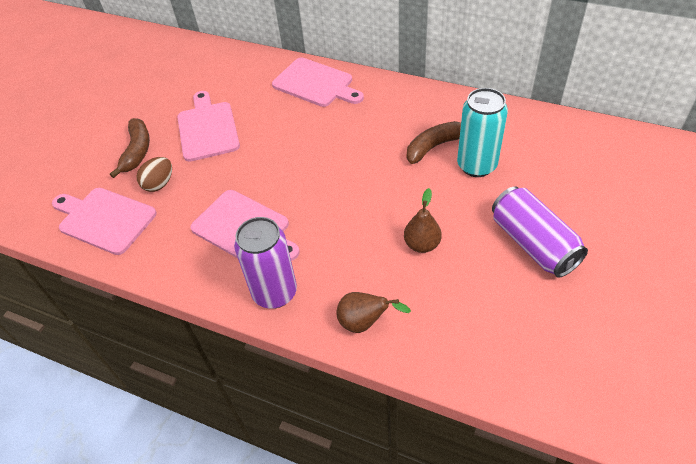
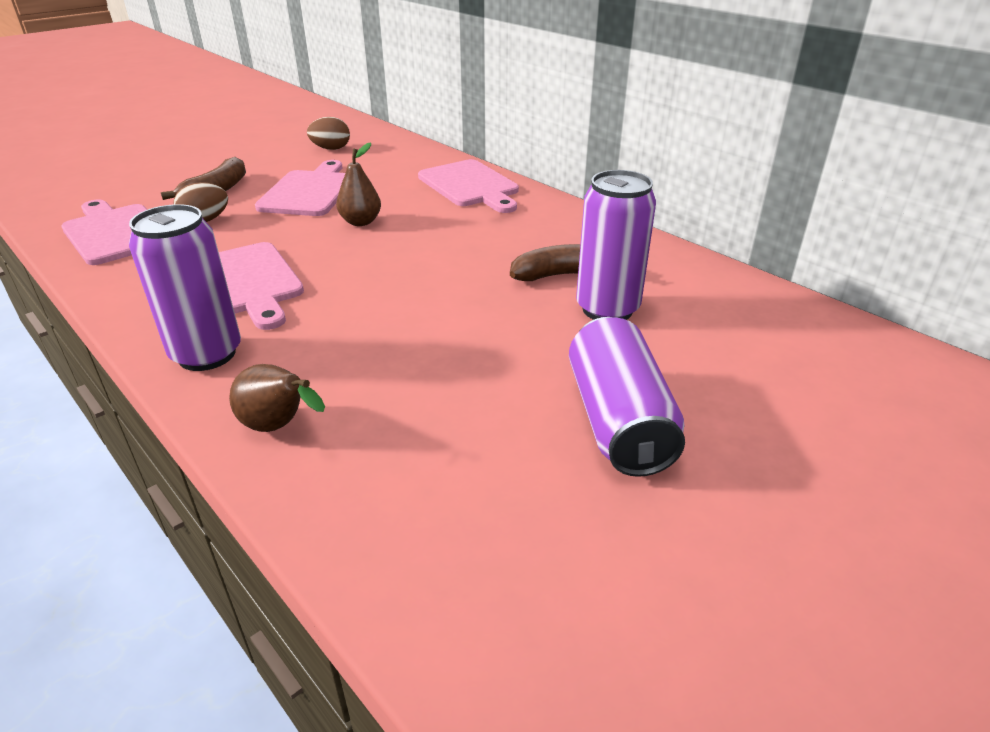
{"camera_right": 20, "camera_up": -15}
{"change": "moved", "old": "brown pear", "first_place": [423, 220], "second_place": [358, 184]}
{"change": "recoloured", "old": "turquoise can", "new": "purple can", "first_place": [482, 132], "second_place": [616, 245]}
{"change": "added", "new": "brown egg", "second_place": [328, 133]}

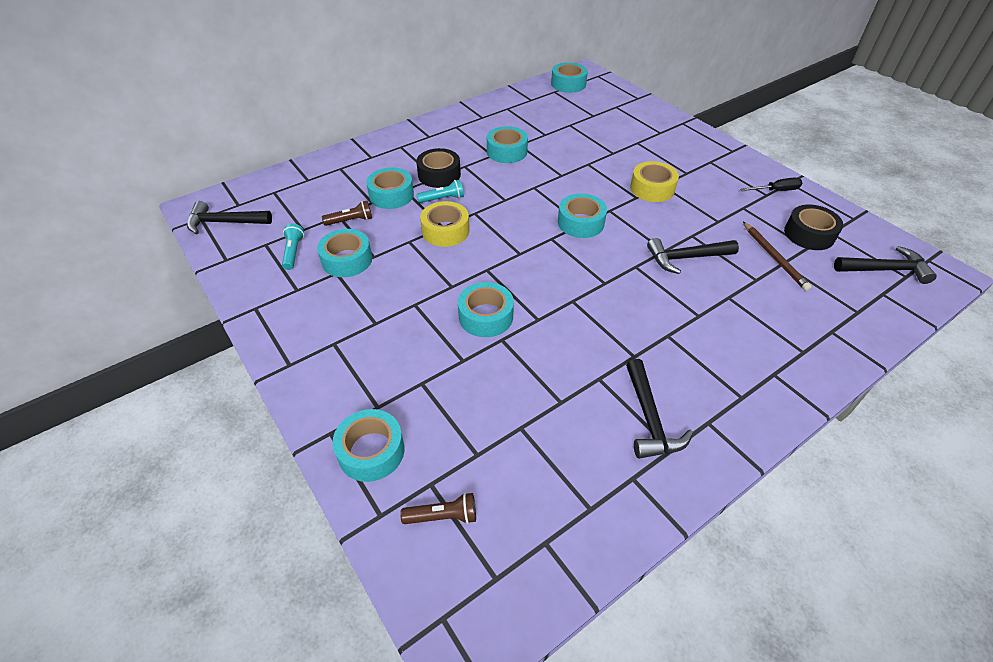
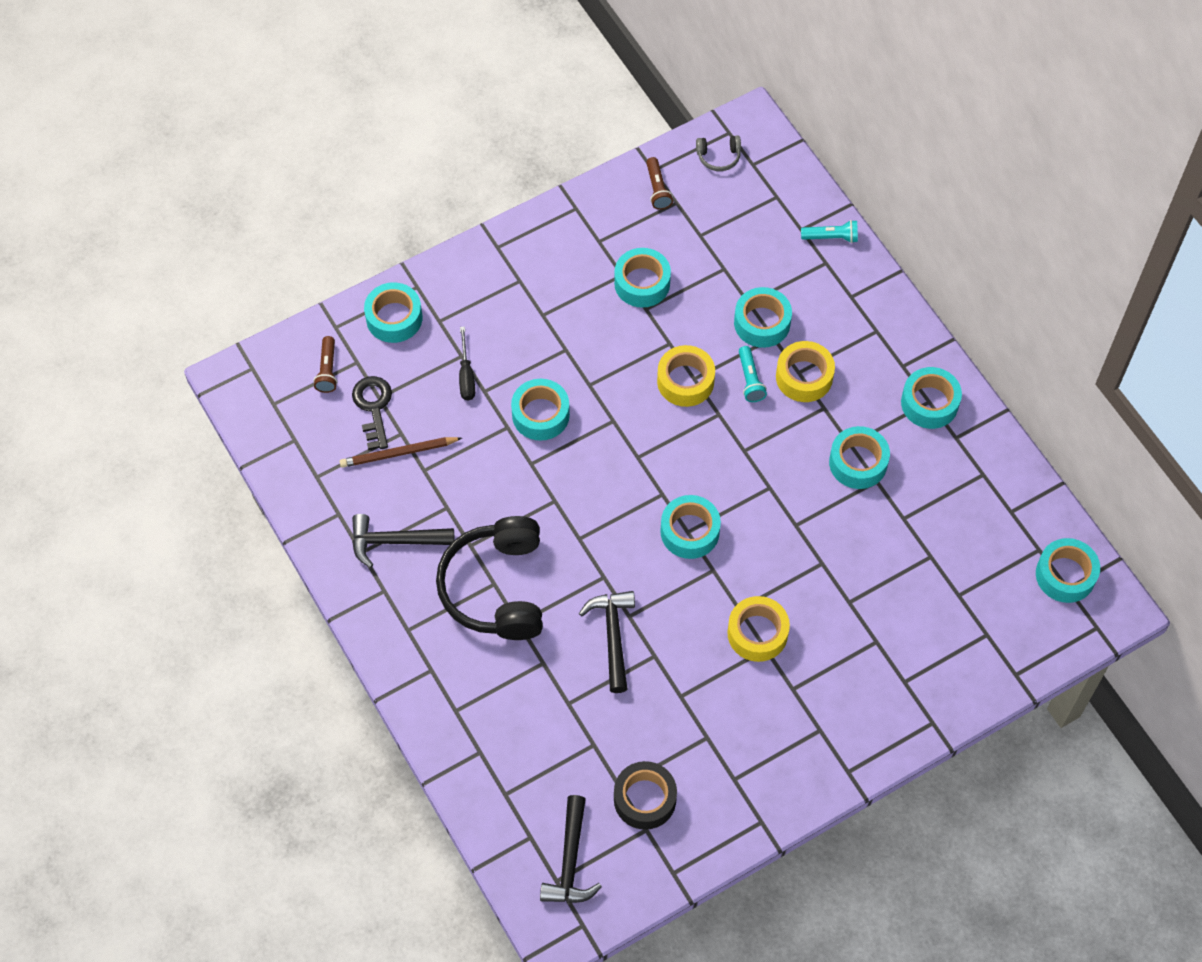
{"camera_right": 95, "camera_up": 15}
{"change": "replaced", "old": "black hammer", "new": "grey headphones", "first_place": [229, 217], "second_place": [718, 153]}
{"change": "moved", "old": "turquoise flashlight", "first_place": [293, 247], "second_place": [829, 231]}
{"change": "moved", "old": "brown flashlight", "first_place": [347, 213], "second_place": [659, 183]}
{"change": "recoloured", "old": "black tape", "new": "yellow tape", "first_place": [438, 168], "second_place": [805, 371]}
{"change": "moved", "old": "black screwdriver", "first_place": [771, 184], "second_place": [467, 364]}
{"change": "moved", "old": "brown pencil", "first_place": [777, 256], "second_place": [401, 452]}
{"change": "added", "new": "black key", "second_place": [372, 413]}
{"change": "added", "new": "black headphones", "second_place": [489, 578]}
{"change": "added", "new": "turquoise tape", "second_place": [931, 398]}

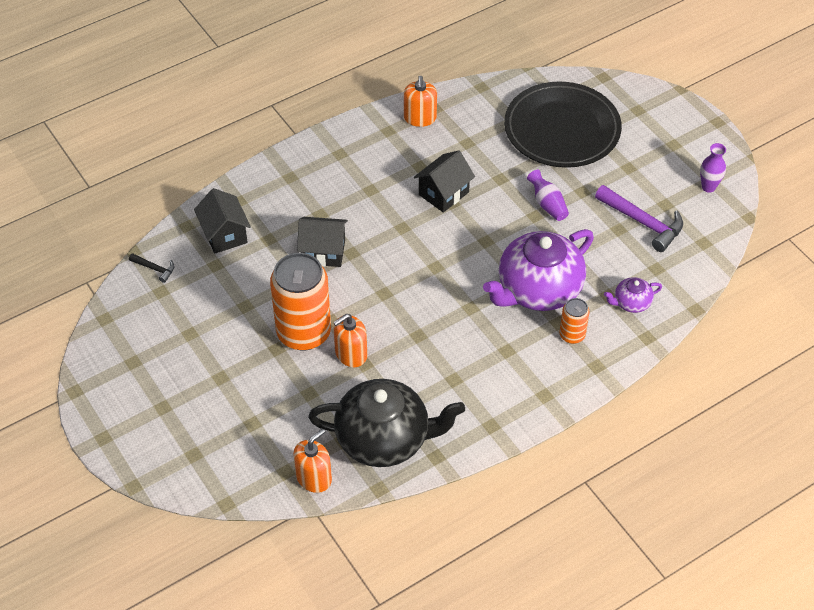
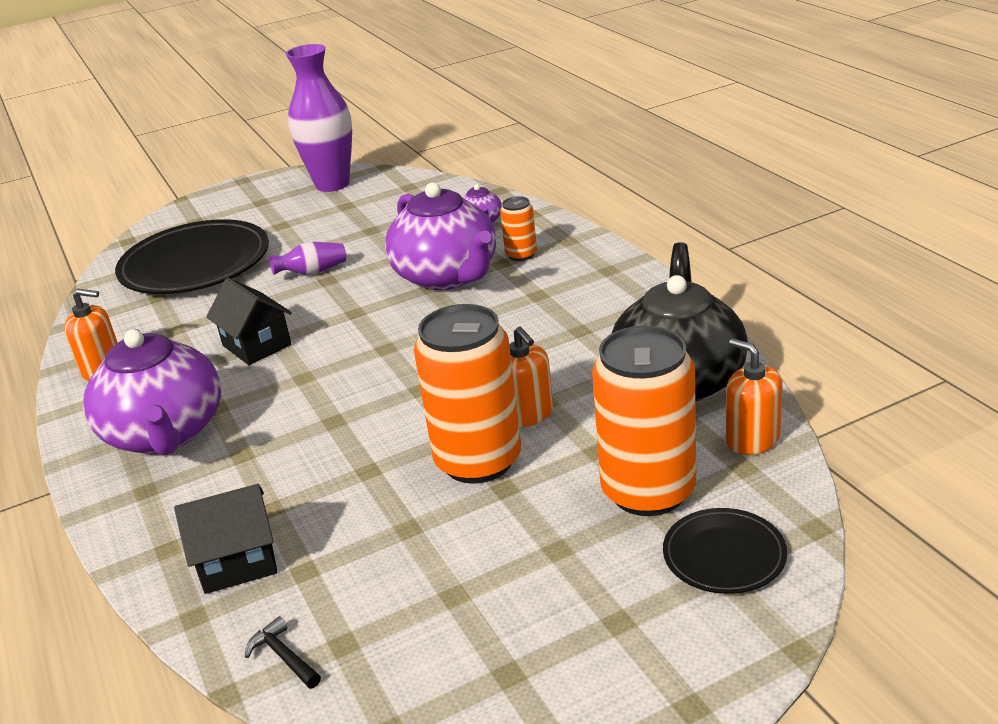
{"camera_right": -80, "camera_up": -20}
{"change": "turned", "old": "black hammer", "first_place": [152, 268], "second_place": [283, 652], "degrees": -75}
{"change": "removed", "old": "black house", "first_place": [322, 242]}
{"change": "removed", "old": "purple hammer", "first_place": [639, 218]}
{"change": "resized", "old": "purple vase", "first_place": [713, 168], "second_place": [318, 118], "factor": 2.17}
{"change": "added", "new": "purple teapot", "second_place": [152, 392]}
{"change": "added", "new": "orange can", "second_place": [644, 421]}
{"change": "added", "new": "black plate", "second_place": [725, 551]}

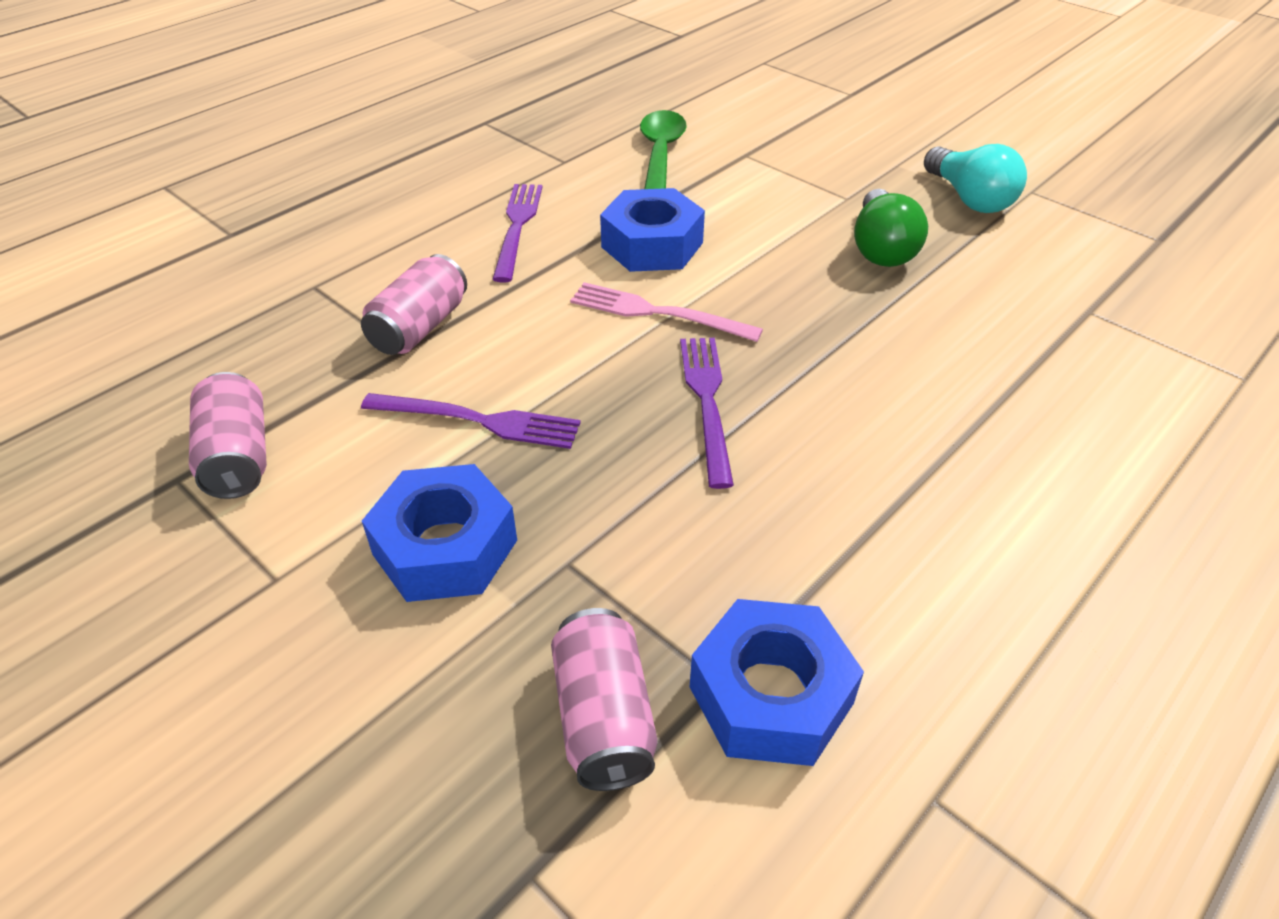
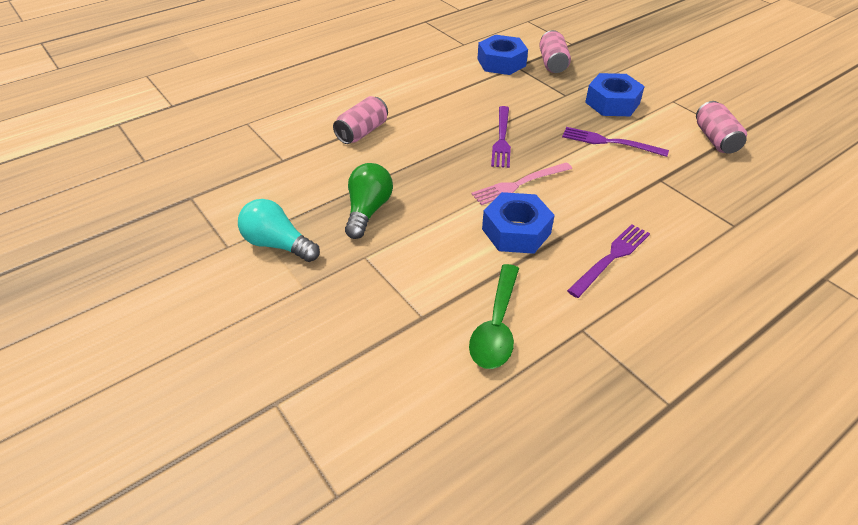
{"camera_right": -170, "camera_up": 0}
{"change": "moved", "old": "pink can", "first_place": [414, 304], "second_place": [360, 120]}
{"change": "turned", "old": "purple fork", "first_place": [517, 233], "second_place": [608, 261], "degrees": -150}
{"change": "turned", "old": "pink fork", "first_place": [666, 312], "second_place": [521, 183], "degrees": 120}
{"change": "turned", "old": "turquoise light bulb", "first_place": [975, 178], "second_place": [279, 230], "degrees": -45}

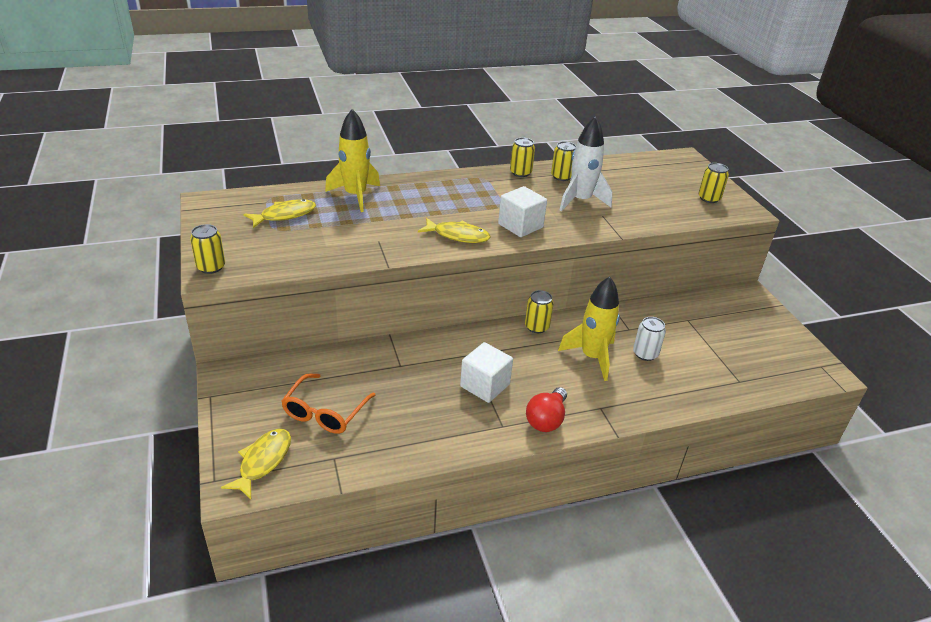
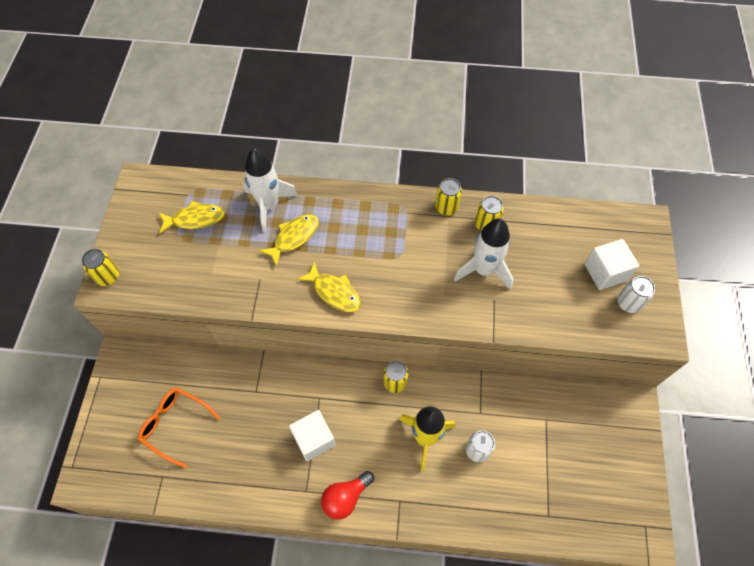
{"camera_right": 25, "camera_up": 25}
{"change": "moved", "old": "yellow fish", "first_place": [256, 464], "second_place": [288, 240]}
{"change": "turned", "old": "orange glasses", "first_place": [328, 403], "second_place": [179, 427], "degrees": 75}
{"change": "recoloured", "old": "yellow rocket", "new": "white rocket", "first_place": [352, 160], "second_place": [271, 190]}
{"change": "moved", "old": "white cube", "first_place": [522, 211], "second_place": [611, 264]}
{"change": "recoloured", "old": "yellow can", "new": "white can", "first_place": [713, 183], "second_place": [636, 294]}

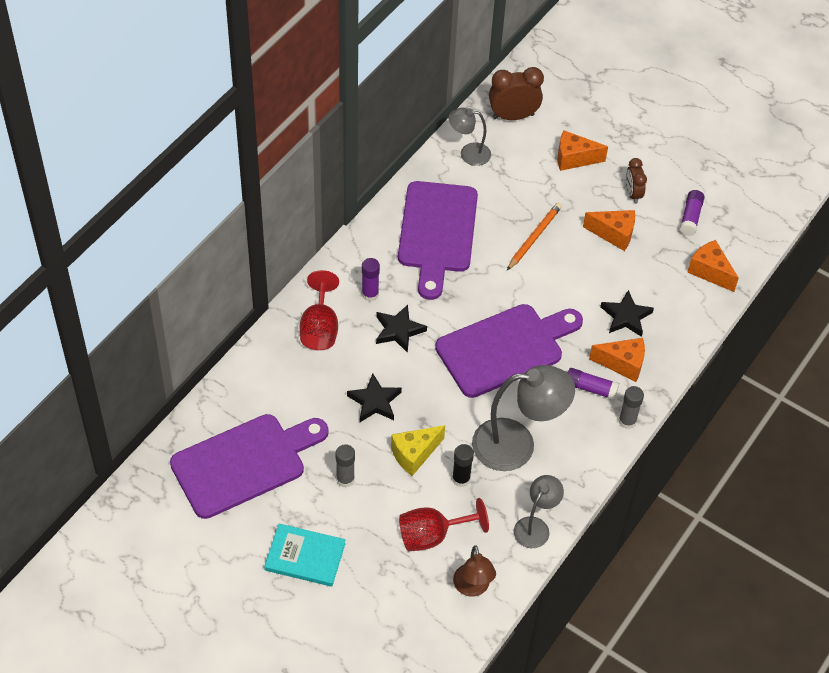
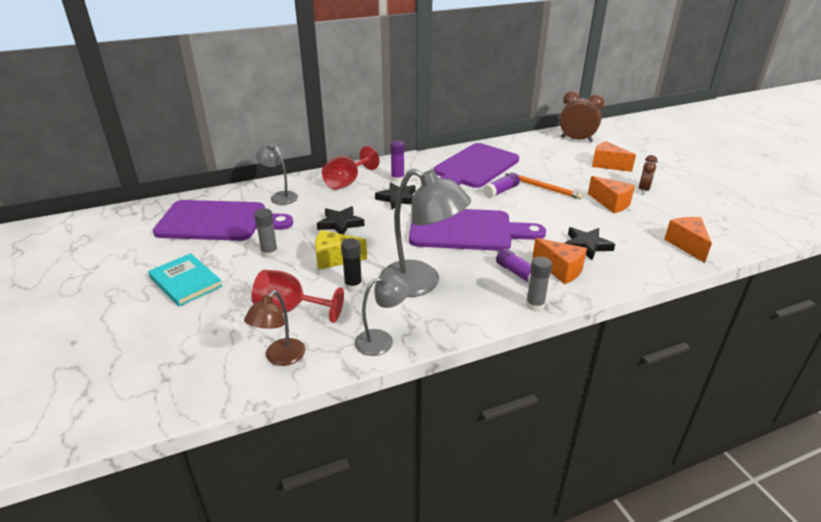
{"camera_right": 35, "camera_up": -20}
{"change": "moved", "old": "grey lamp", "first_place": [469, 137], "second_place": [277, 174]}
{"change": "turned", "old": "orange pencil", "first_place": [534, 236], "second_place": [544, 186], "degrees": 60}
{"change": "moved", "old": "purple glue stick", "first_place": [692, 213], "second_place": [501, 185]}

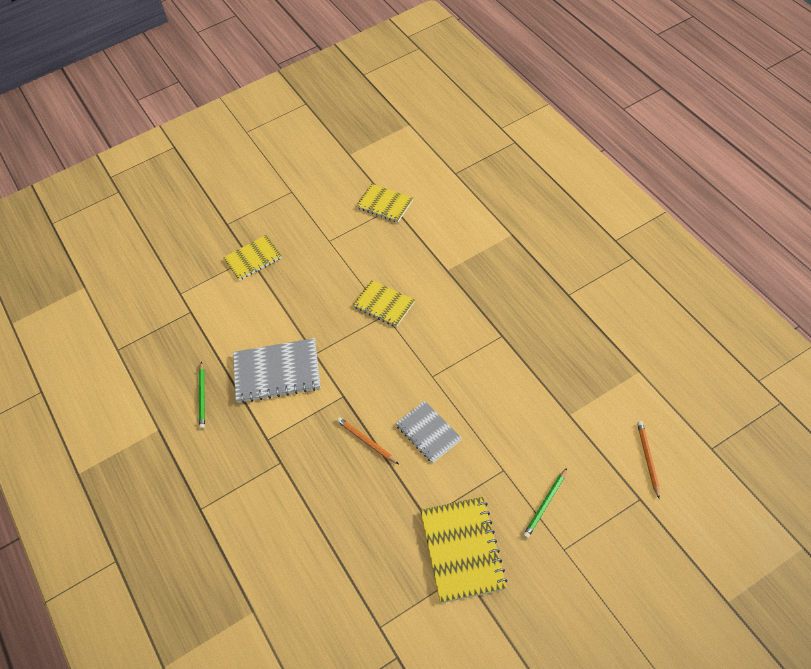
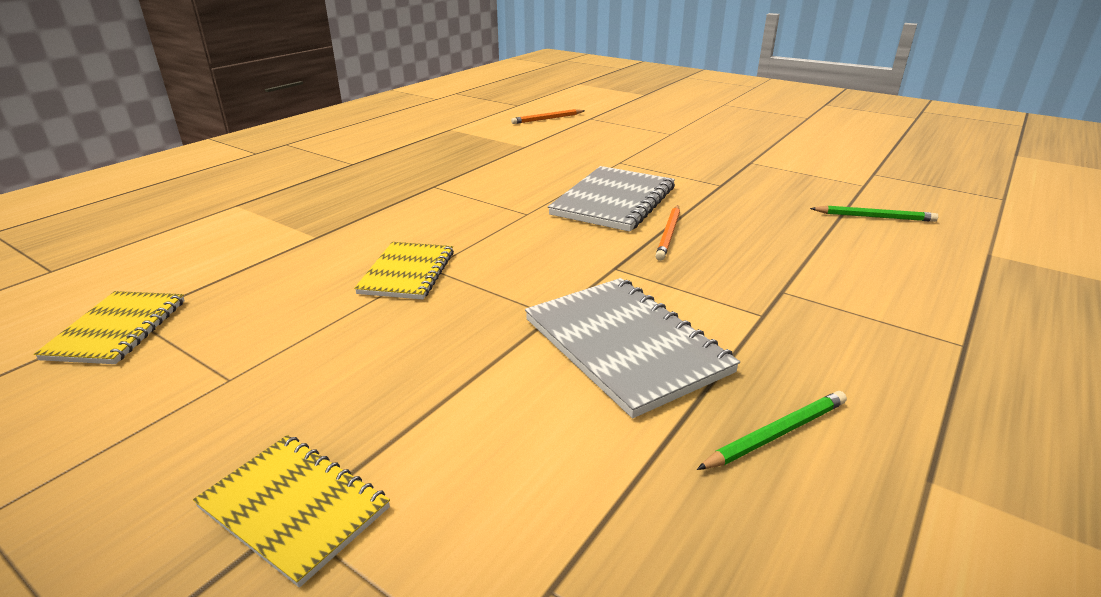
{"camera_right": -120, "camera_up": -25}
{"change": "resized", "old": "grey notebook", "first_place": [428, 432], "second_place": [611, 199], "factor": 1.56}
{"change": "removed", "old": "yellow notebook", "first_place": [464, 550]}
{"change": "moved", "old": "green pencil", "first_place": [545, 503], "second_place": [874, 214]}

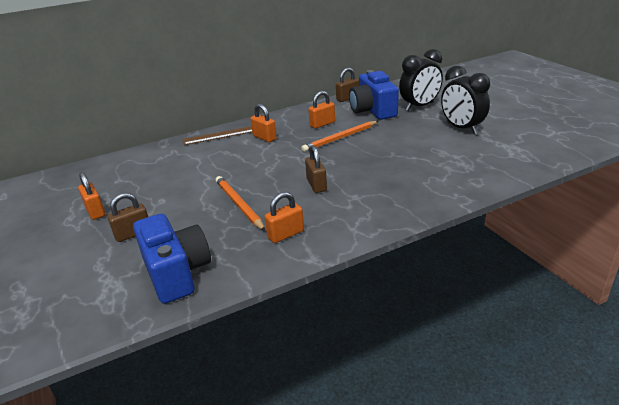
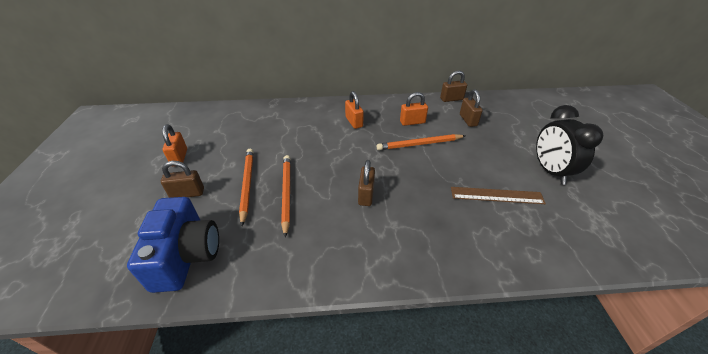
{"camera_right": 20, "camera_up": 10}
{"change": "moved", "old": "brown ruler", "first_place": [217, 135], "second_place": [498, 195]}
{"change": "removed", "old": "orange padlock", "first_place": [284, 217]}
{"change": "replaced", "old": "blue camera", "new": "brown padlock", "first_place": [374, 95], "second_place": [471, 108]}
{"change": "removed", "old": "black clock", "first_place": [421, 80]}
{"change": "added", "new": "orange pencil", "second_place": [246, 187]}

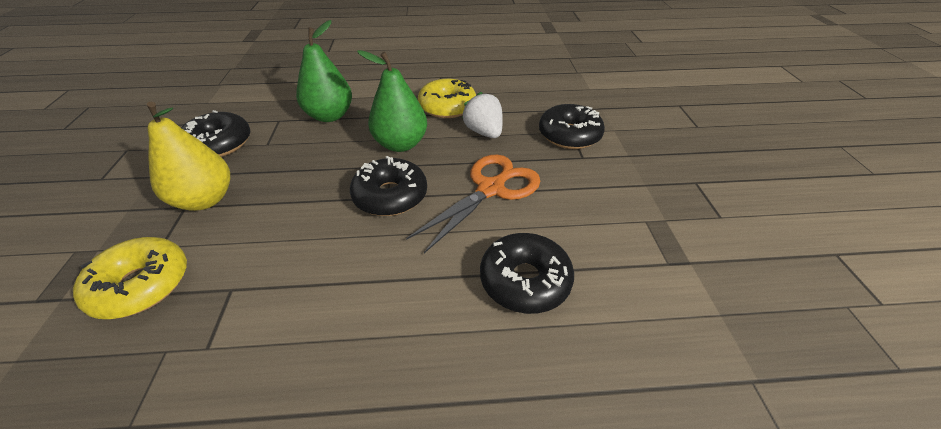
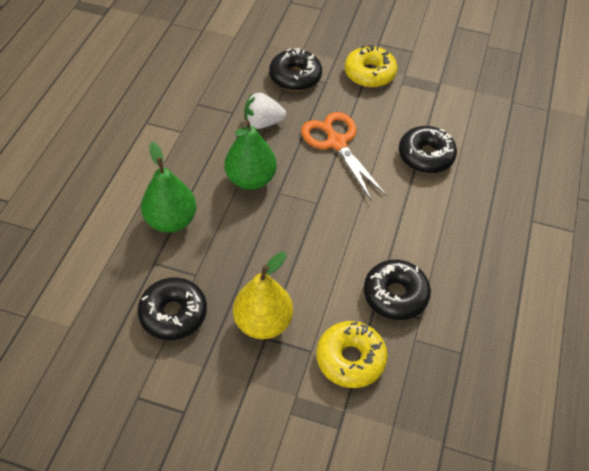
{"camera_right": -70, "camera_up": 10}
{"change": "moved", "old": "black donut", "first_place": [388, 186], "second_place": [397, 290]}
{"change": "moved", "old": "yellow donut", "first_place": [447, 98], "second_place": [370, 66]}

